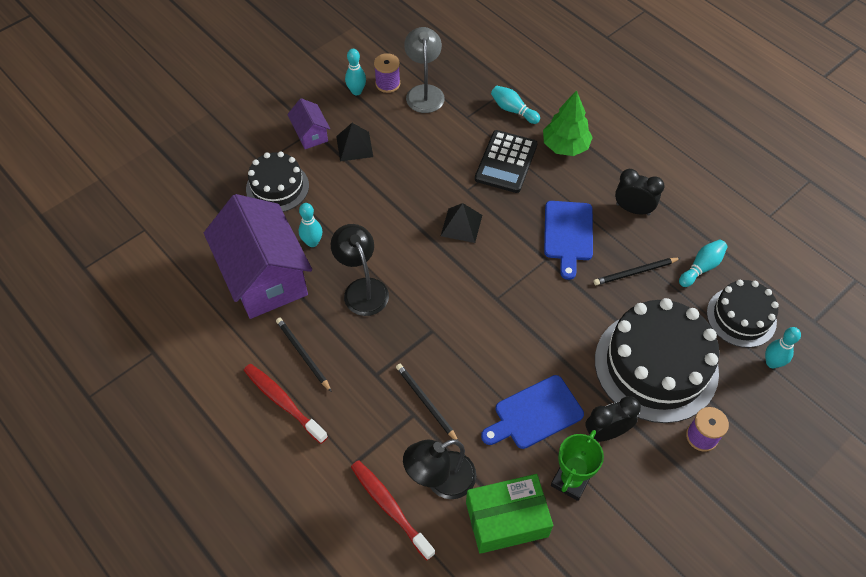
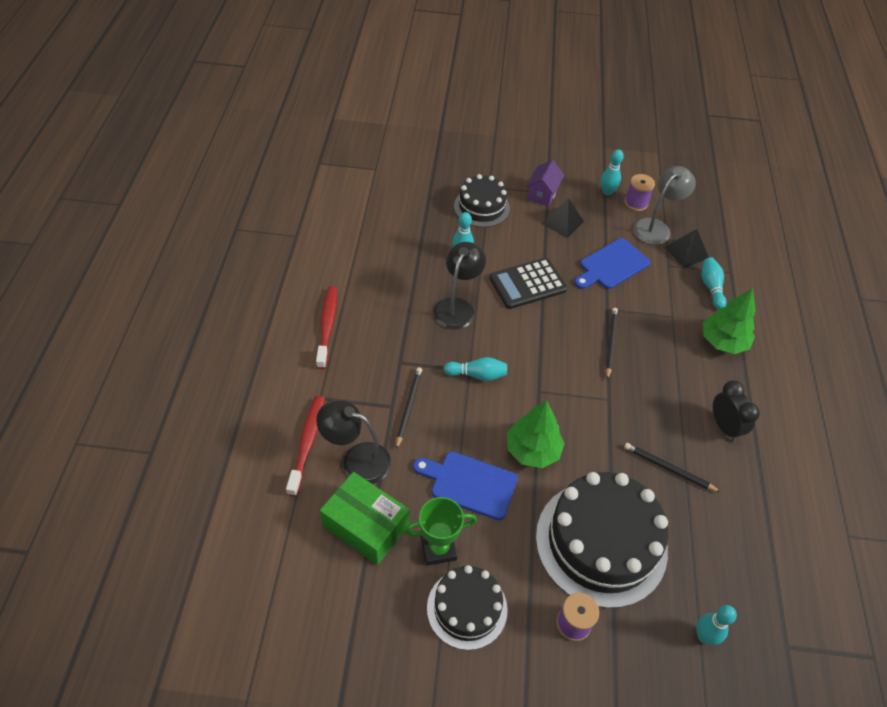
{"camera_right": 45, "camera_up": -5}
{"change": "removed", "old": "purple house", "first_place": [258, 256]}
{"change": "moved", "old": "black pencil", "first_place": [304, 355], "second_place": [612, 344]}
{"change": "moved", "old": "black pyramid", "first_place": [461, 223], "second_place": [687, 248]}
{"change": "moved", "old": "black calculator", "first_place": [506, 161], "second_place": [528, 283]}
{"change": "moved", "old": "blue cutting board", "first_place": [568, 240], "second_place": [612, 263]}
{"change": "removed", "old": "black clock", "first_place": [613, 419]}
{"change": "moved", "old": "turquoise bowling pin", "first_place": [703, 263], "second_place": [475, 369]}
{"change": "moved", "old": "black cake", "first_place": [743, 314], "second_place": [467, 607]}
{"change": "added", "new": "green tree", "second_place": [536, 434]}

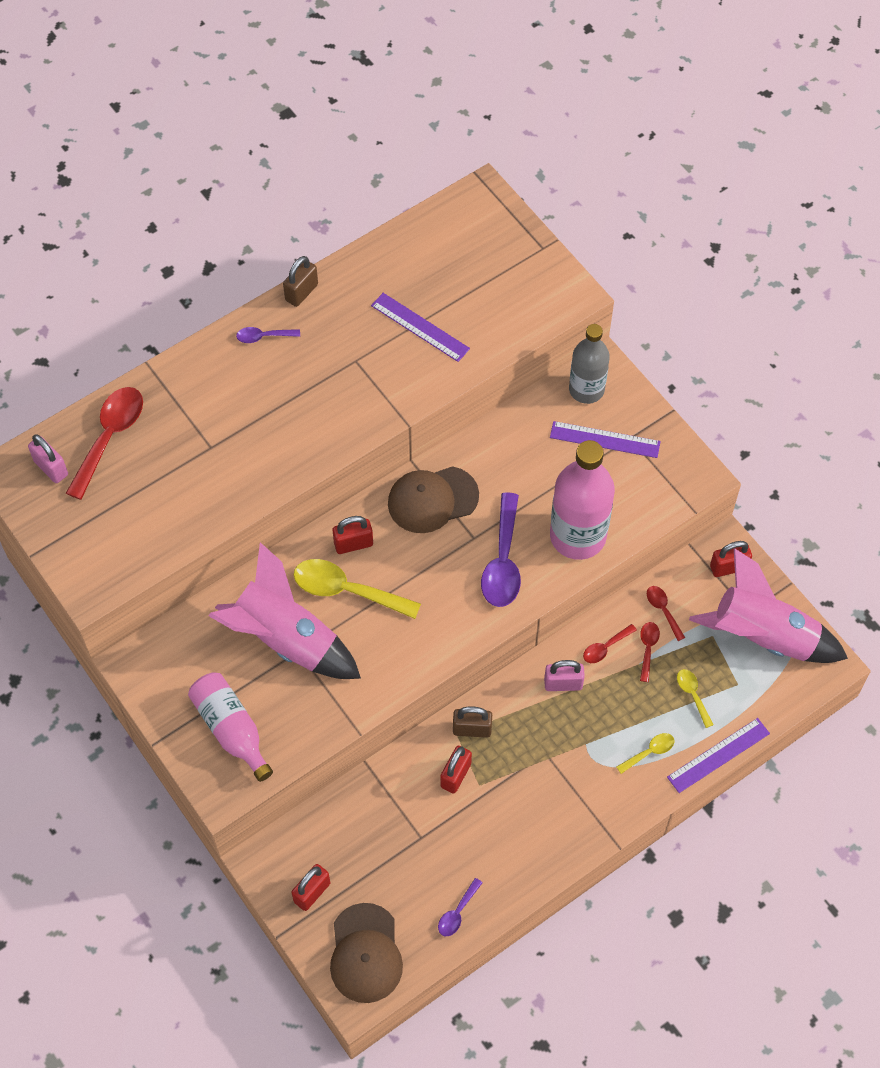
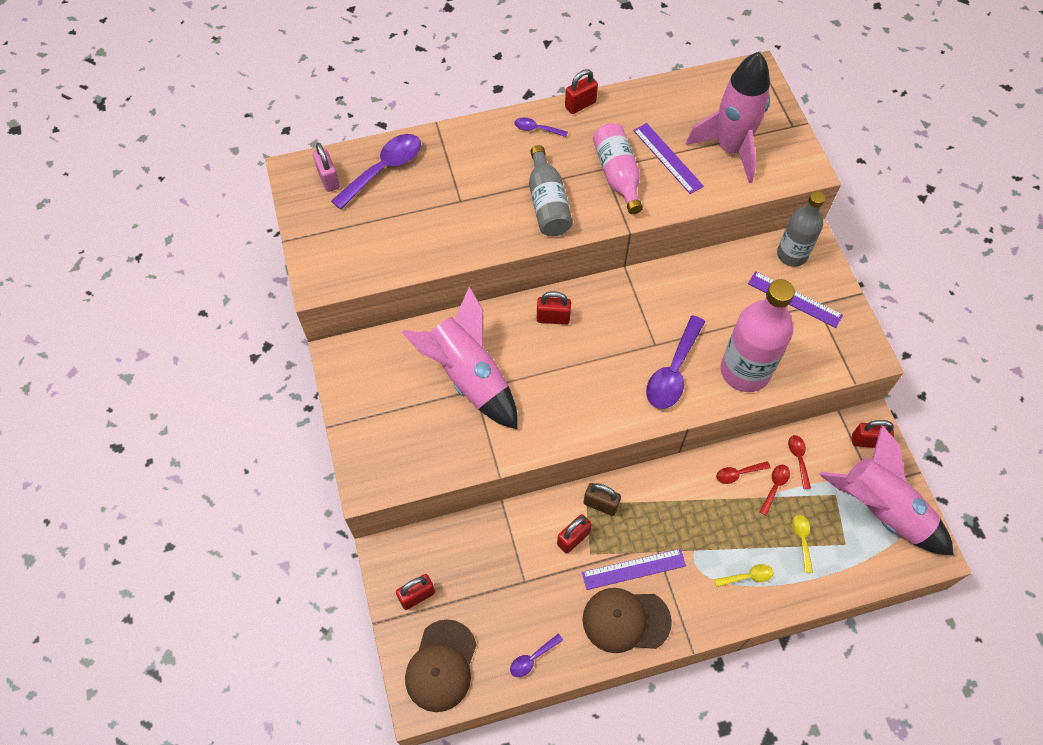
{"camera_right": 20, "camera_up": 0}
{"change": "recoloured", "old": "red spoon", "new": "purple spoon", "first_place": [104, 443], "second_place": [376, 172]}
{"change": "moved", "old": "pink bottle", "first_place": [230, 727], "second_place": [618, 168]}
{"change": "recoloured", "old": "brown padlock", "new": "red padlock", "first_place": [300, 281], "second_place": [581, 91]}
{"change": "removed", "old": "yellow spoon", "first_place": [357, 589]}
{"change": "moved", "old": "brown cap", "first_place": [433, 499], "second_place": [627, 620]}
{"change": "removed", "old": "pink padlock", "first_place": [564, 675]}
{"change": "moved", "old": "purple ruler", "first_place": [718, 755], "second_place": [634, 569]}
{"change": "added", "new": "grey bottle", "second_place": [551, 190]}
{"change": "added", "new": "pink rocket", "second_place": [728, 117]}

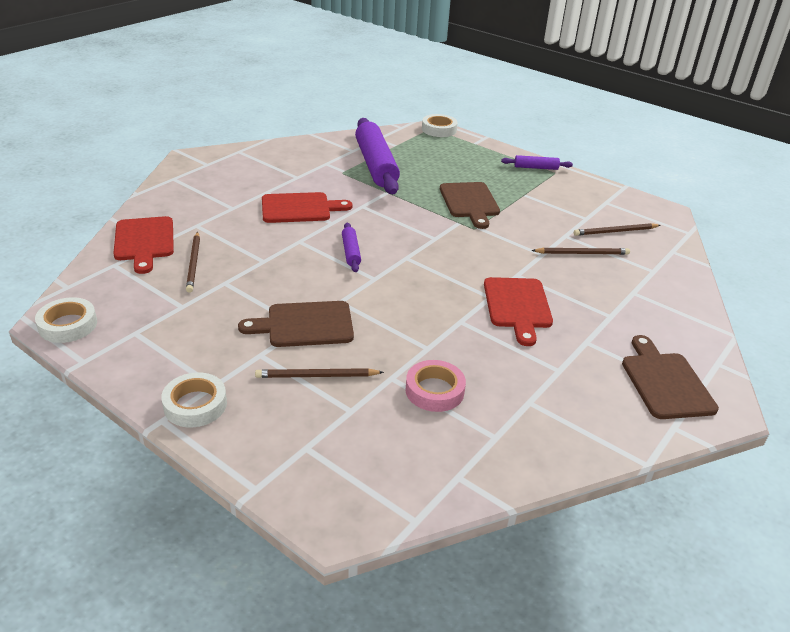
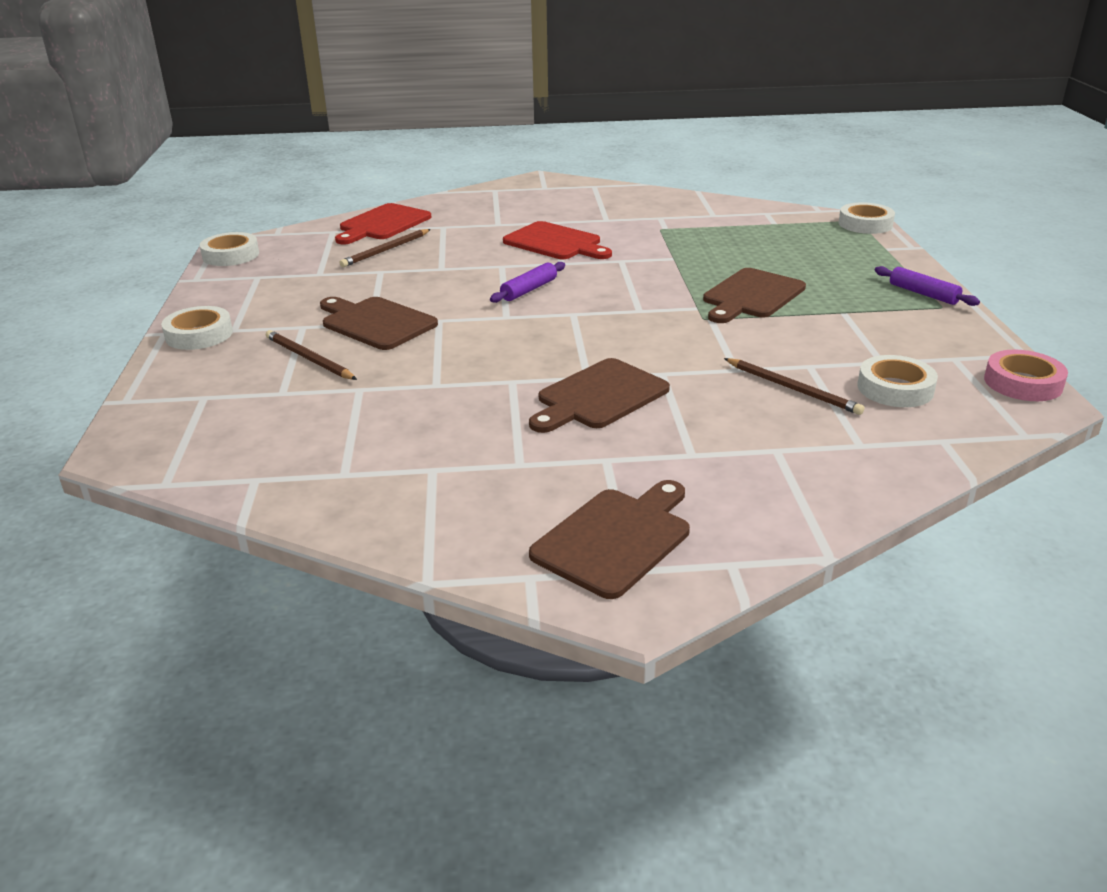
{"camera_right": 50, "camera_up": -5}
{"change": "removed", "old": "purple rolling pin", "first_place": [377, 156]}
{"change": "moved", "old": "pink tape", "first_place": [435, 386], "second_place": [1026, 375]}
{"change": "recoloured", "old": "red cutting board", "new": "brown cutting board", "first_place": [518, 311], "second_place": [599, 395]}
{"change": "replaced", "old": "brown pencil", "new": "white tape", "first_place": [617, 229], "second_place": [897, 381]}

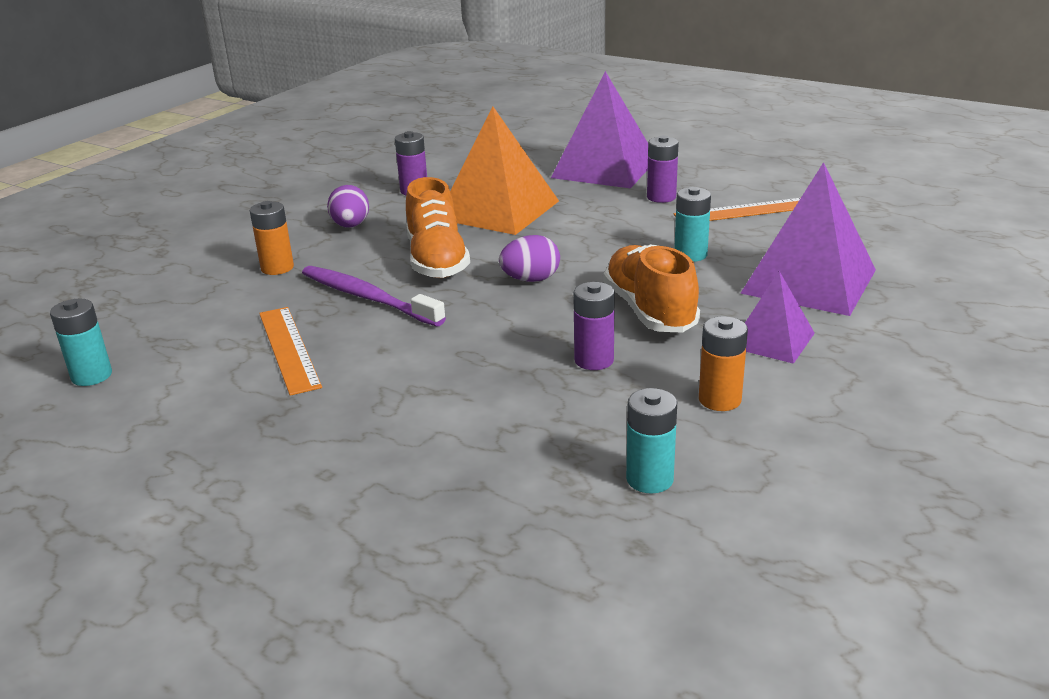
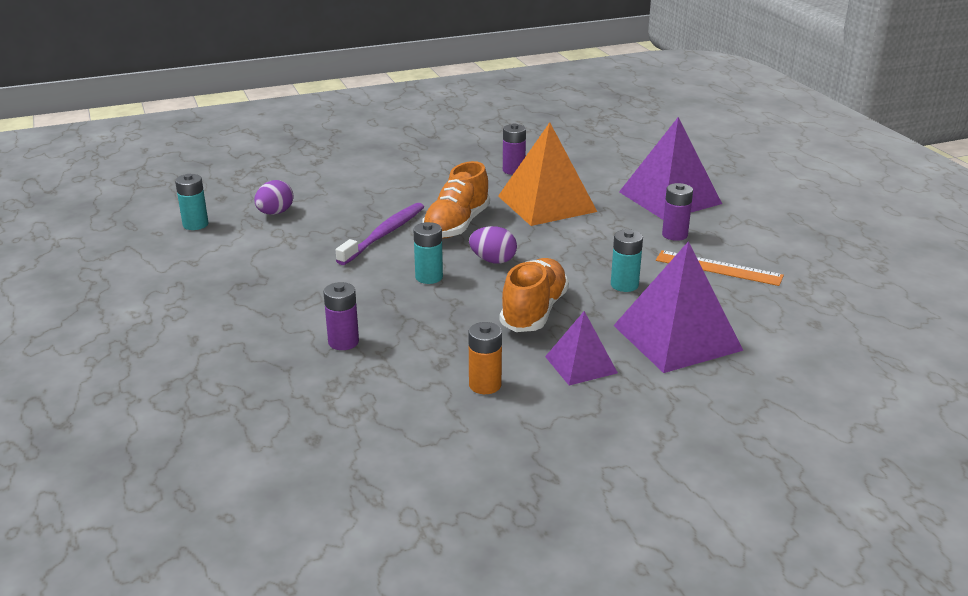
{"camera_right": 35, "camera_up": 0}
{"change": "removed", "old": "orange battery", "first_place": [272, 238]}
{"change": "removed", "old": "orange ruler", "first_place": [290, 351]}
{"change": "turned", "old": "purple toothbrush", "first_place": [374, 296], "second_place": [380, 234], "degrees": 45}
{"change": "moved", "old": "purple egg", "first_place": [348, 206], "second_place": [274, 197]}
{"change": "moved", "old": "purple battery", "first_place": [594, 326], "second_place": [341, 316]}
{"change": "moved", "old": "turquoise battery", "first_place": [651, 441], "second_place": [428, 253]}

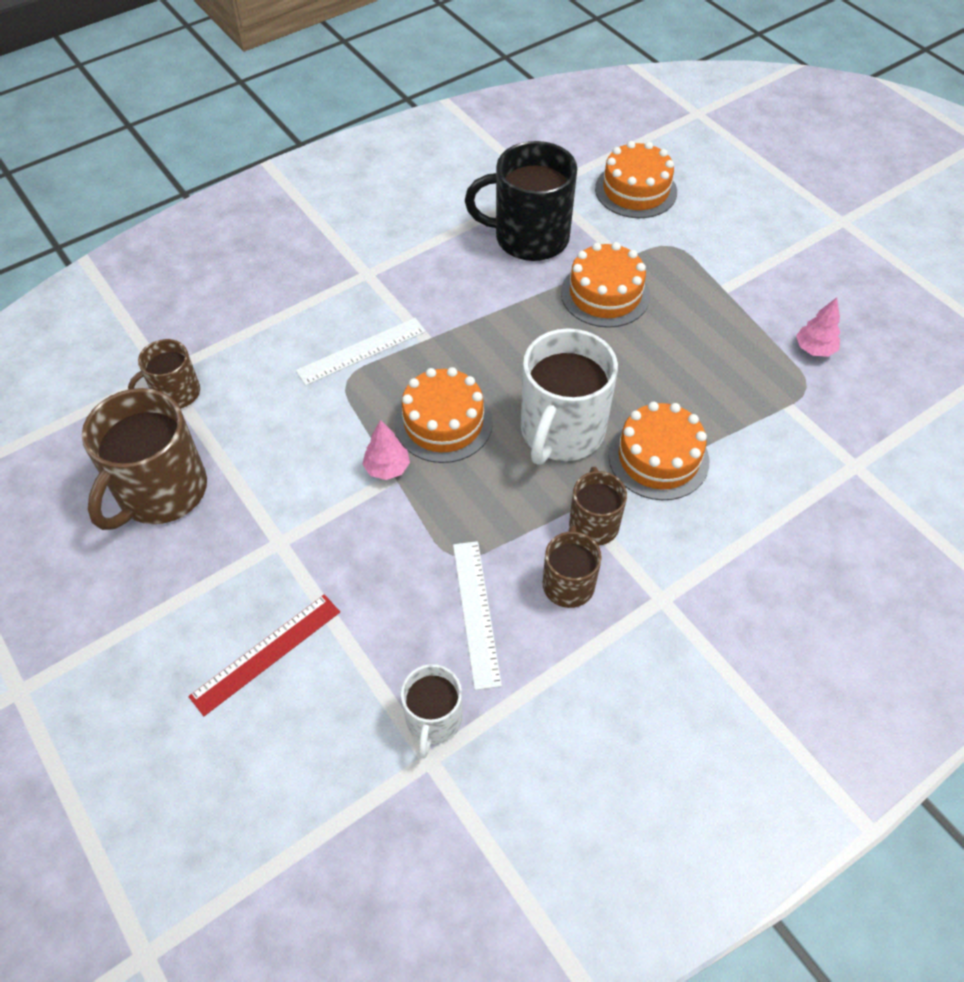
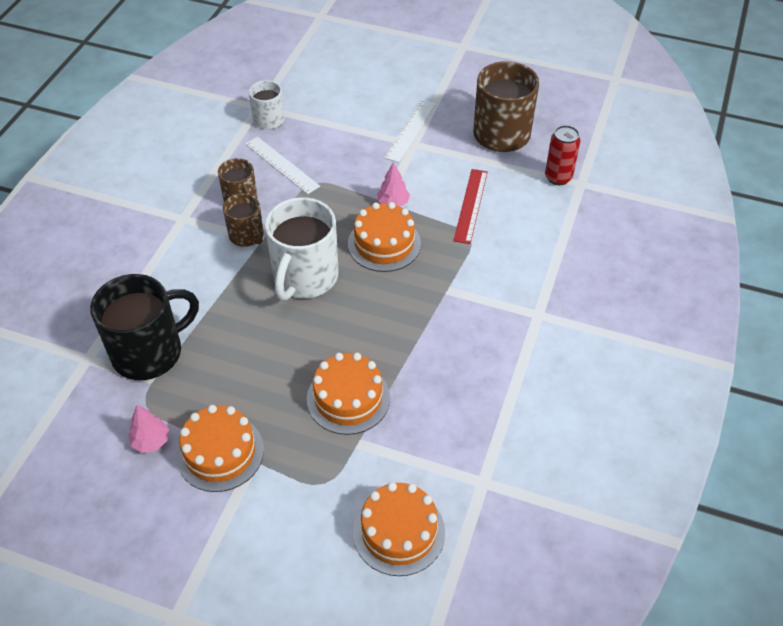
{"camera_right": 145, "camera_up": -5}
{"change": "replaced", "old": "brown mug", "new": "red can", "first_place": [164, 374], "second_place": [562, 155]}
{"change": "moved", "old": "red ruler", "first_place": [264, 655], "second_place": [470, 206]}
{"change": "moved", "old": "white ruler", "first_place": [361, 352], "second_place": [410, 131]}
{"change": "moved", "old": "black mug", "first_place": [521, 201], "second_place": [144, 327]}
{"change": "turned", "old": "white mug", "first_place": [569, 396], "second_place": [302, 249], "degrees": -150}
{"change": "moved", "old": "orange cake", "first_place": [658, 451], "second_place": [220, 448]}

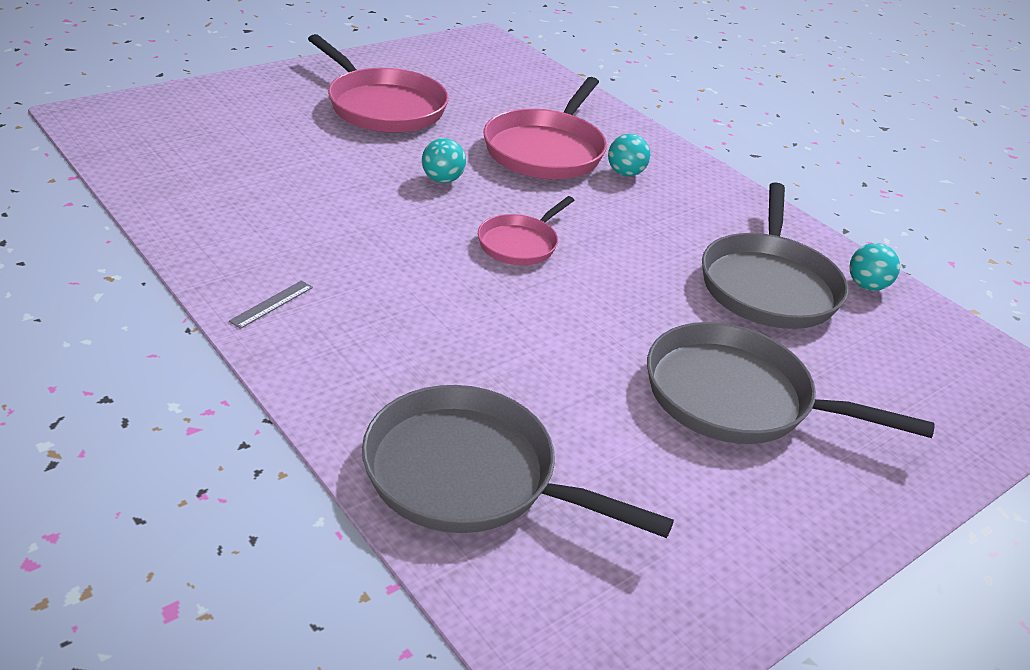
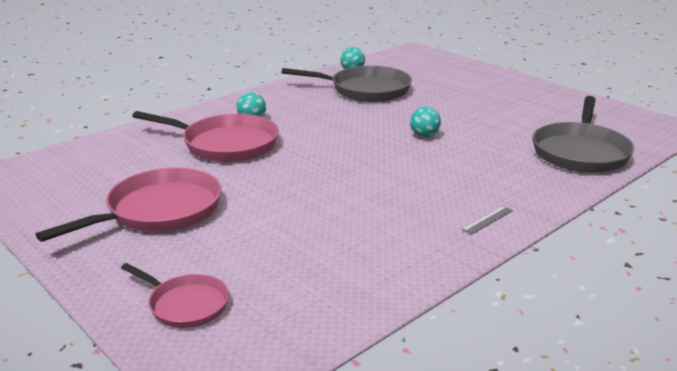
{"camera_right": -90, "camera_up": -10}
{"change": "turned", "old": "grey ruler", "first_place": [271, 304], "second_place": [487, 220], "degrees": -75}
{"change": "moved", "old": "turquoise ball", "first_place": [444, 160], "second_place": [425, 121]}
{"change": "moved", "old": "pink pan", "first_place": [526, 230], "second_place": [175, 295]}
{"change": "removed", "old": "grey pan", "first_place": [791, 383]}

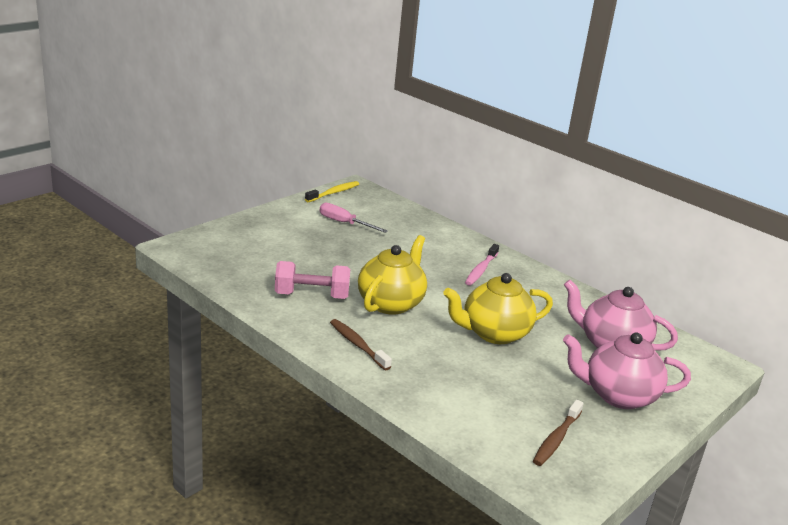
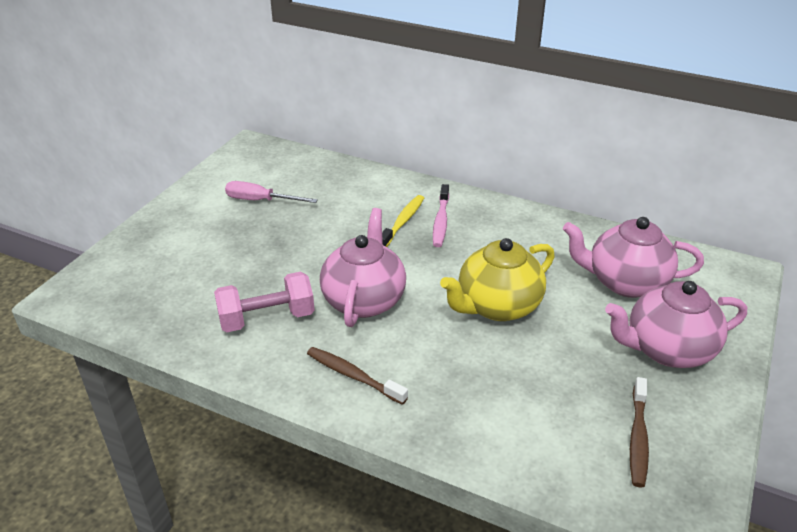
{"camera_right": -15, "camera_up": 10}
{"change": "moved", "old": "yellow toothbrush", "first_place": [332, 191], "second_place": [403, 221]}
{"change": "recoloured", "old": "yellow teapot", "new": "pink teapot", "first_place": [392, 275], "second_place": [363, 267]}

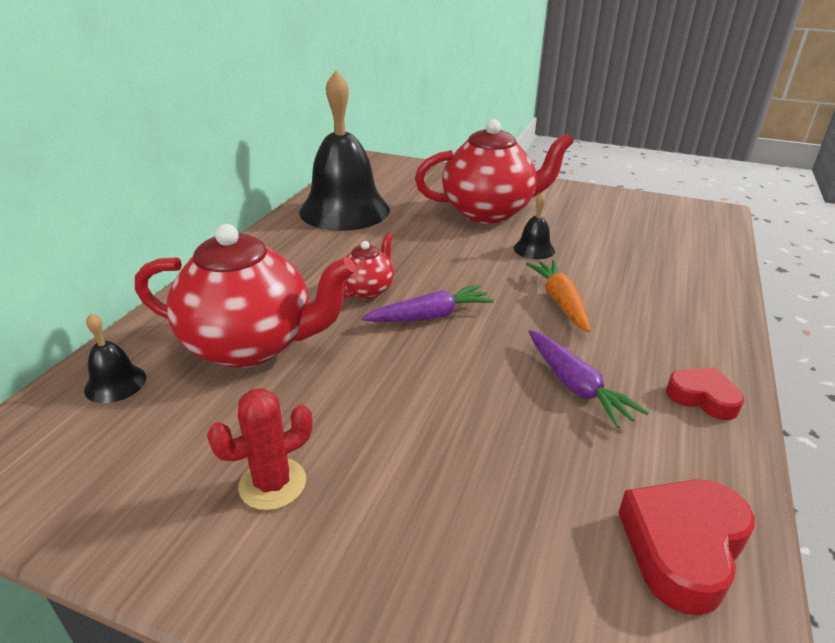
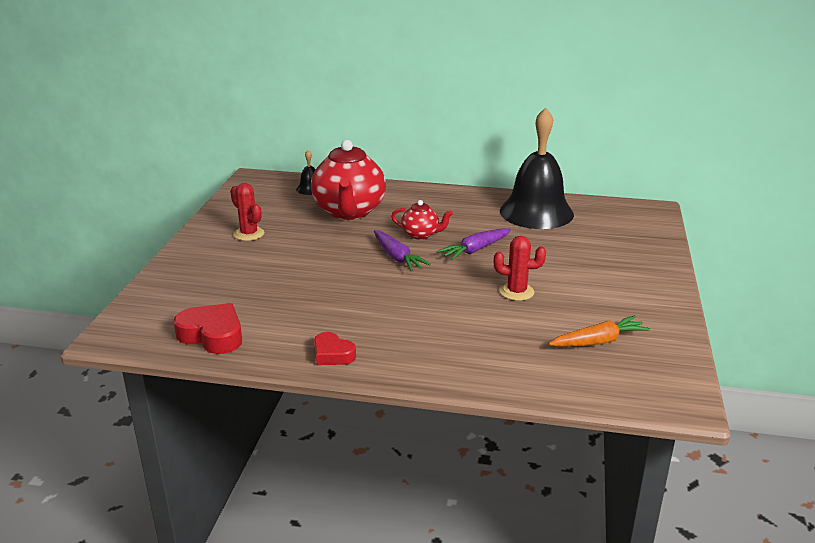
{"camera_right": 80, "camera_up": -5}
{"change": "removed", "old": "red teapot", "first_place": [494, 171]}
{"change": "replaced", "old": "black bell", "new": "red cactus", "first_place": [534, 225], "second_place": [520, 268]}
{"change": "moved", "old": "orange carrot", "first_place": [558, 296], "second_place": [599, 331]}
{"change": "moved", "old": "purple carrot", "first_place": [589, 379], "second_place": [474, 244]}
{"change": "turned", "old": "red heart", "first_place": [705, 393], "second_place": [335, 348], "degrees": 105}

